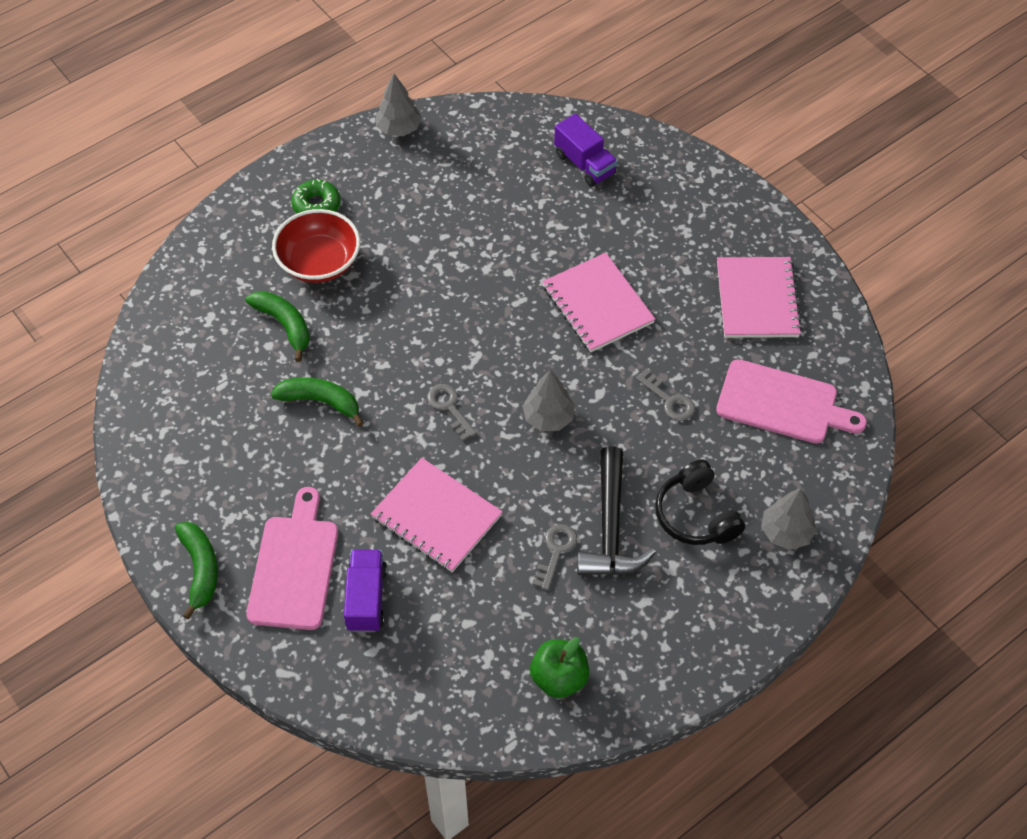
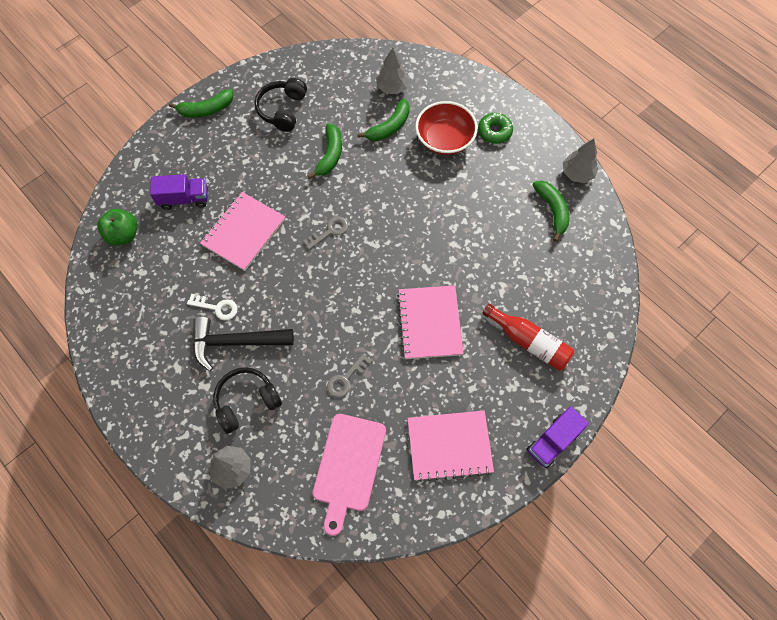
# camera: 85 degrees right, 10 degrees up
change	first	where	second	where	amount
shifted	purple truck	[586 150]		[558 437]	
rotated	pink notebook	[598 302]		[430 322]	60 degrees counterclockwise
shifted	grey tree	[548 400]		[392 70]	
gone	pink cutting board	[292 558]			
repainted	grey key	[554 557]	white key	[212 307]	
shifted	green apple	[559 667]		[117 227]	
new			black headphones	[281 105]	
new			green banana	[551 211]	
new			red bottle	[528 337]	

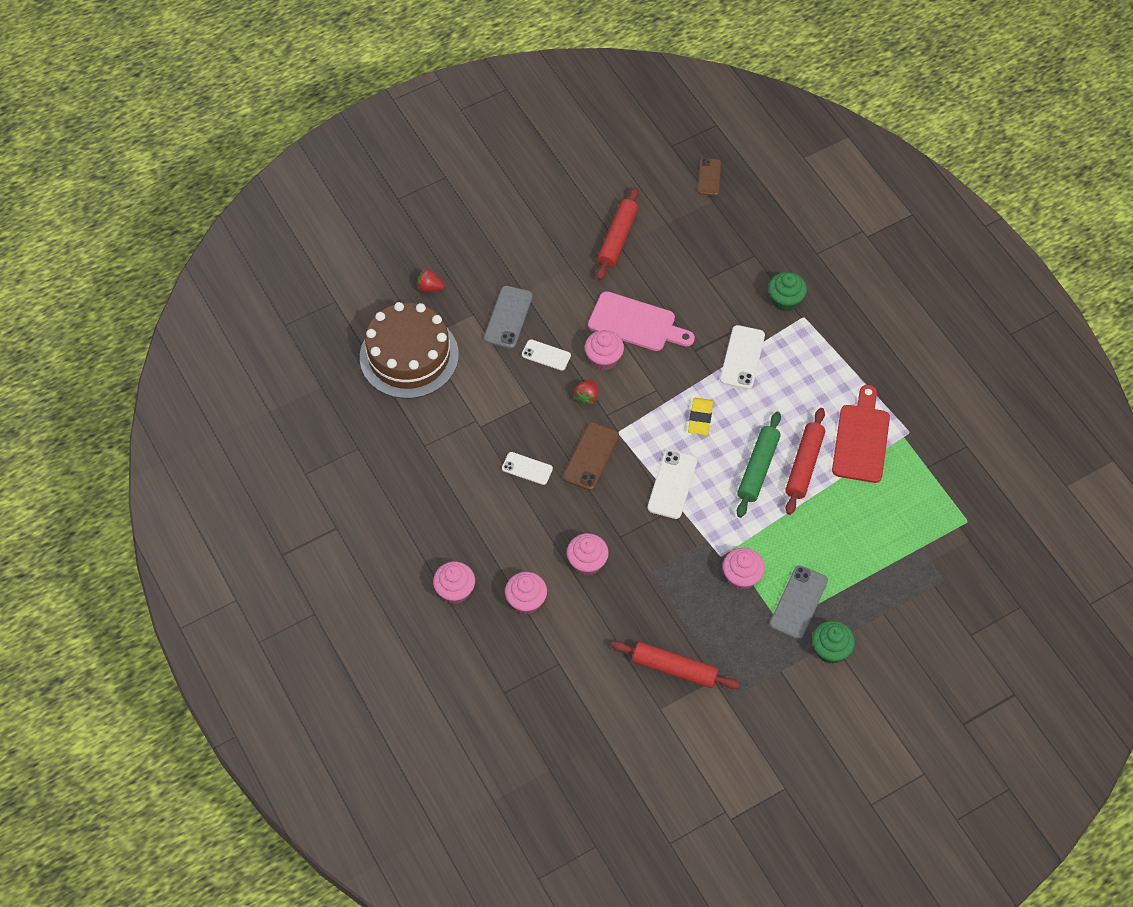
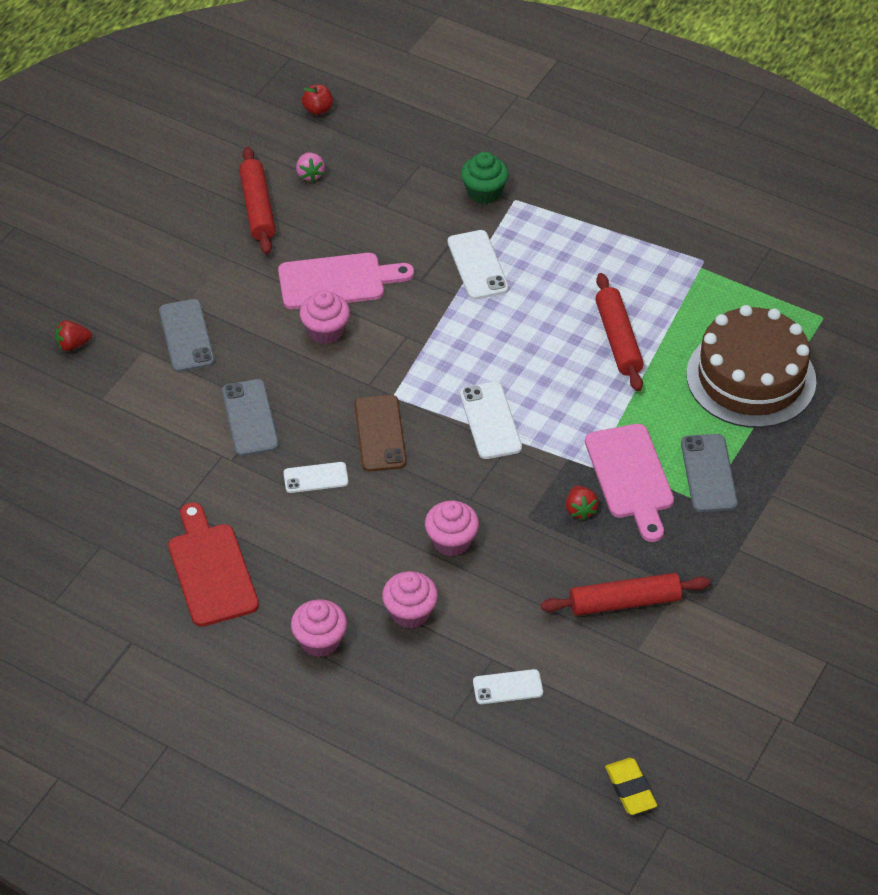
# camera: 30 degrees left, 10 degrees down
change	first	where	second	where	amount
swapped	brown phone	[709 177]	red apple	[317 100]	
shifted	brown cake	[409 350]		[751 366]	
shifted	white phone	[546 355]		[508 686]	
shifted	red strawberry	[586 392]		[582 503]	
shifted	red cutting board	[861 434]		[213 564]	
shifted	yellow eraser	[700 416]		[631 786]	
gone	green rolling pin	[759 465]			
swapped	pink cupcake	[744 569]	pink cutting board	[629 483]	
gone	green cupcake	[833 642]			
new			pink strawberry	[310 167]	
new			grey phone	[250 417]	

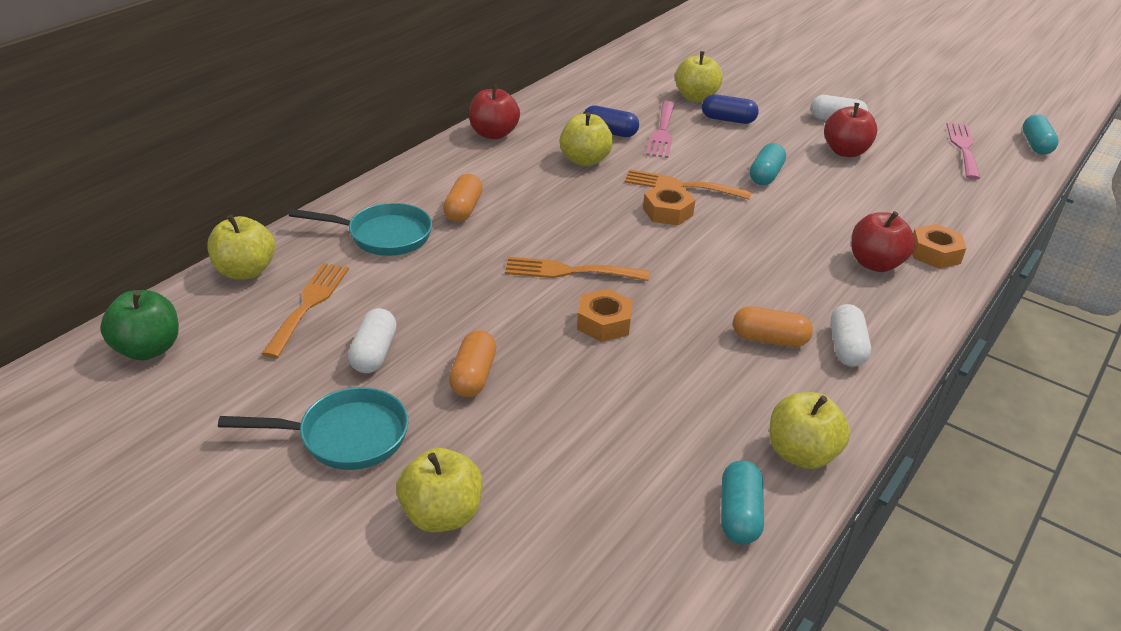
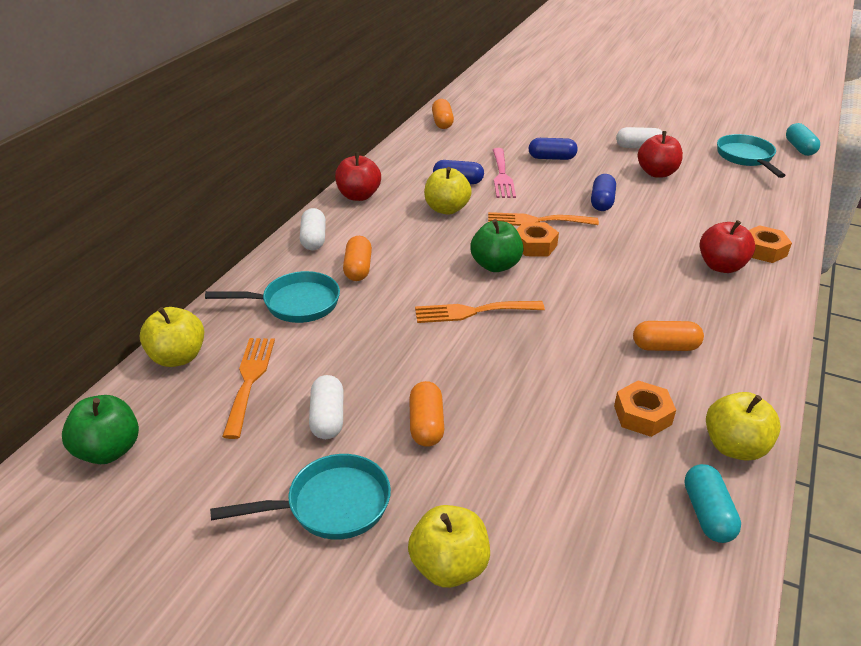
# camera: 10 degrees left, 0 degrees up
change	first	where	second	where	amount
gone	yellow apple	[699 76]			
swapped	pink fork	[963 151]	turquoise pan	[751 156]	
repainted	turquoise capsule	[768 164]	blue capsule	[603 192]	
shifted	orange nut	[605 315]		[645 408]	
shifted	white capsule	[851 335]		[313 229]	
new			orange capsule	[443 114]	
new			green apple	[496 245]	

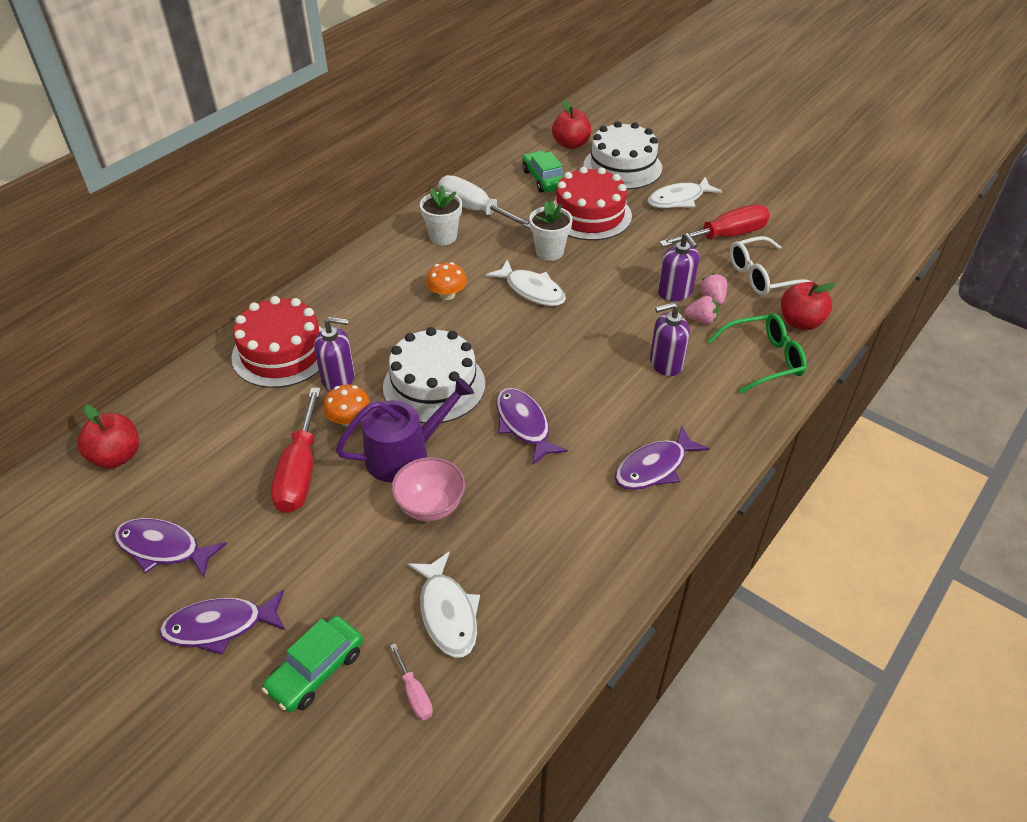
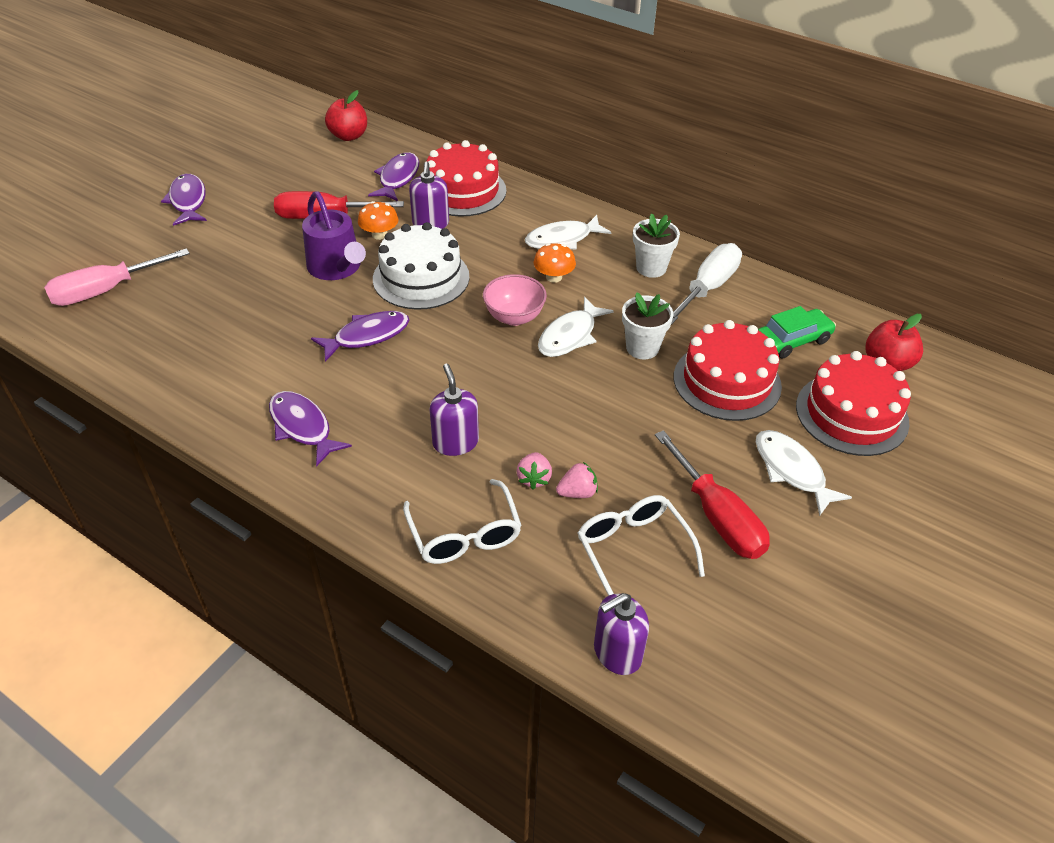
# camera: 85 degrees right, 0 degrees up
change	first	where	second	where	amount
repainted	white cake	[622 155]	red cake	[853 403]	
shifted	purple soap dispenser	[678 267]		[621 634]	
gone	red apple	[808 306]			
repainted	green glasses	[757 353]	white glasses	[462 521]	
shifted	pink bowl	[428 489]		[515 300]	
shifted	purple fish	[170 548]		[393 176]	
shifted	white fish	[444 605]		[568 232]	
gone	green car	[312 664]			
scaled	pink screwdriver	[411 682]		[117 277]	x2.18

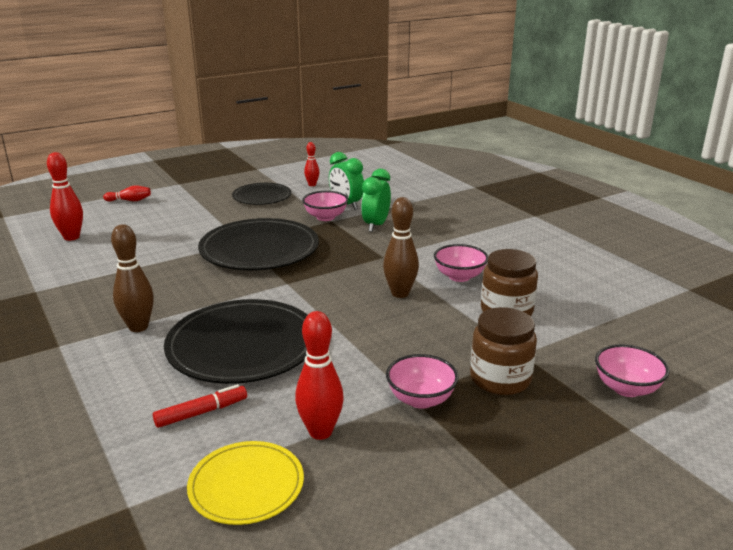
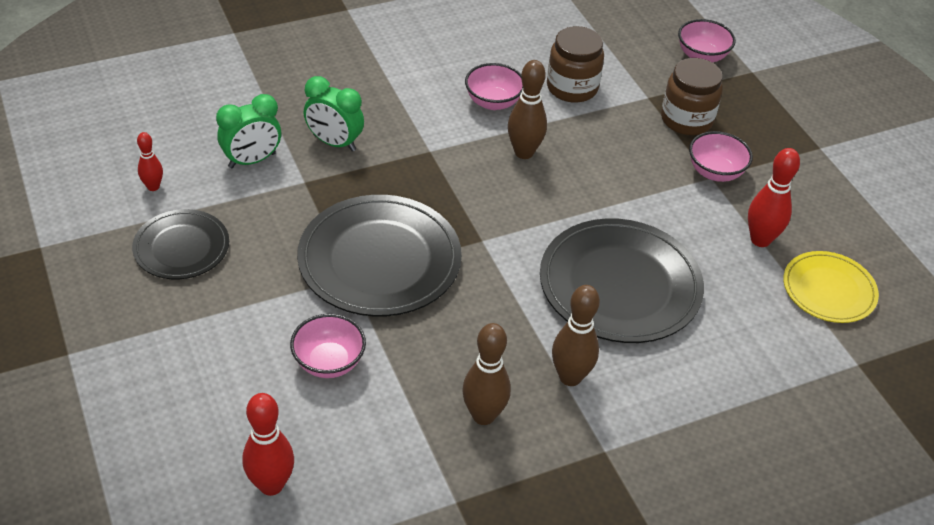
# camera: 85 degrees left, 20 degrees up
change	first	where	second	where	amount
gone	red bowling pin	[127 193]			
shifted	pink bowl	[325 206]		[328 346]	
gone	red marker	[200 406]			
new			brown bowling pin	[486 374]	

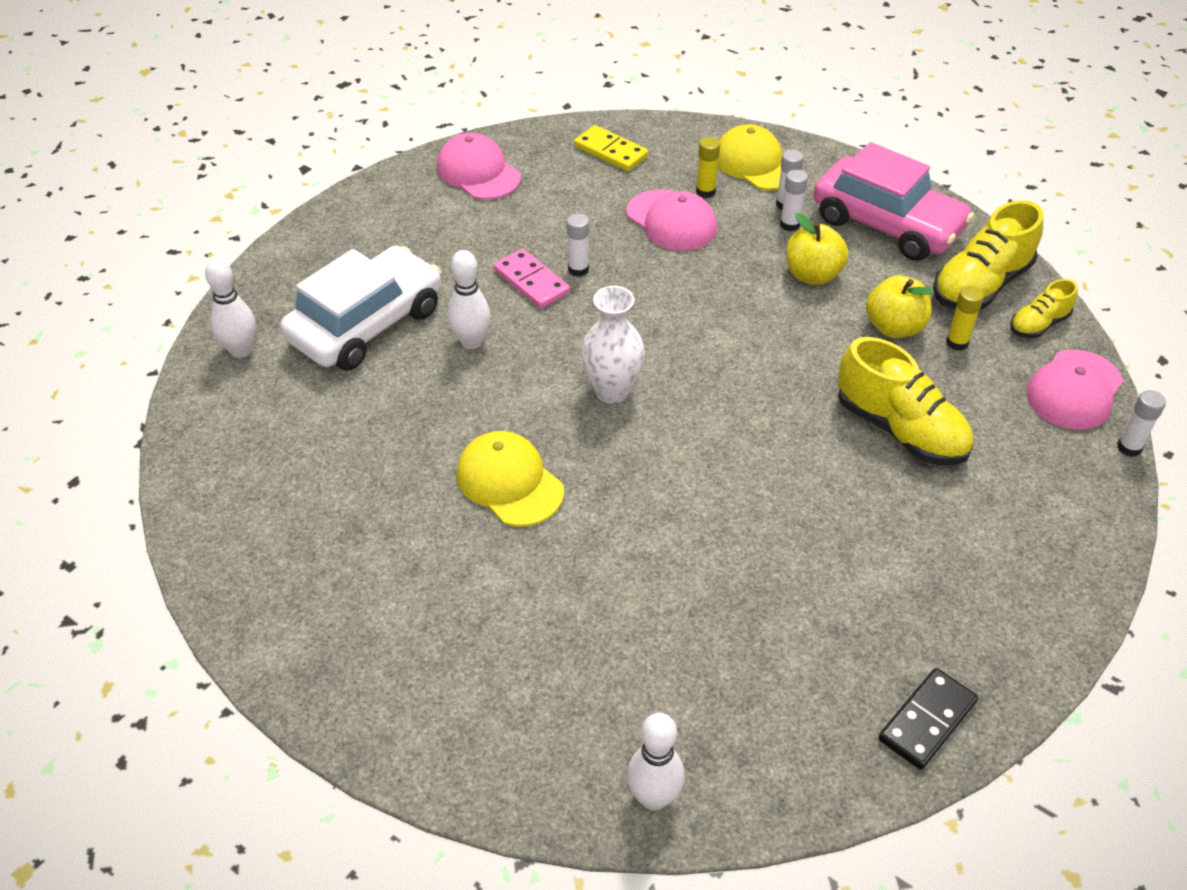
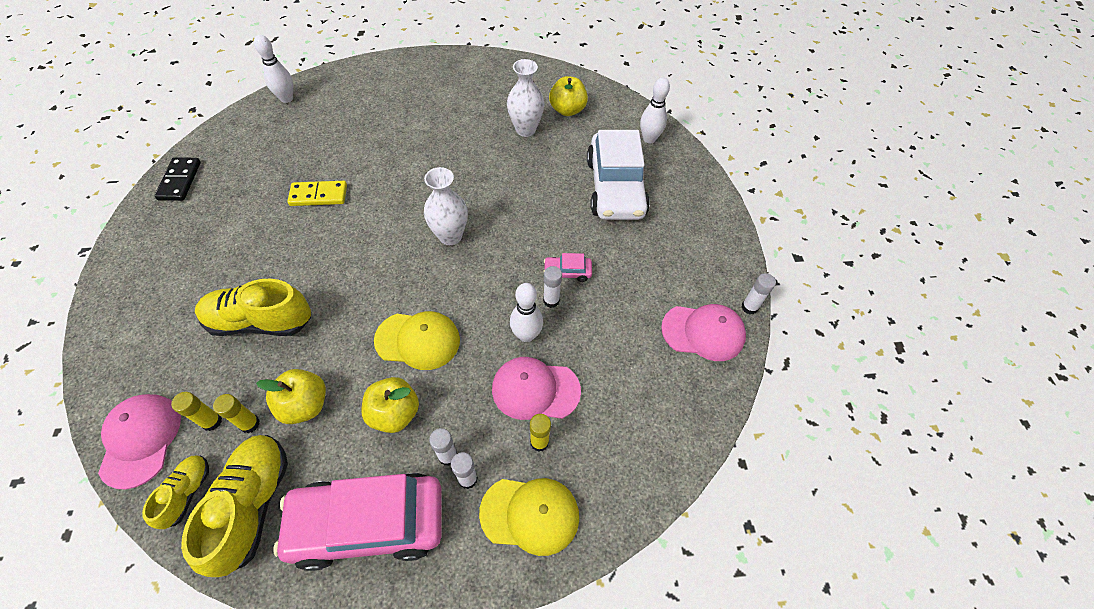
# camera: 135 degrees right, 10 degrees up
change	first	where	second	where	amount
shifted	yellow domino	[611 148]		[317 193]	
swapped	pink domino	[532 278]	pink car	[567 267]	
shifted	white bowling pin	[469 299]		[526 312]	
shifted	white glue stick	[1141 423]		[758 293]	
shifted	yellow cap	[510 479]		[417 340]	
new			white vase	[525 98]	
new			yellow apple	[568 96]	
new			yellow glue stick	[196 411]	

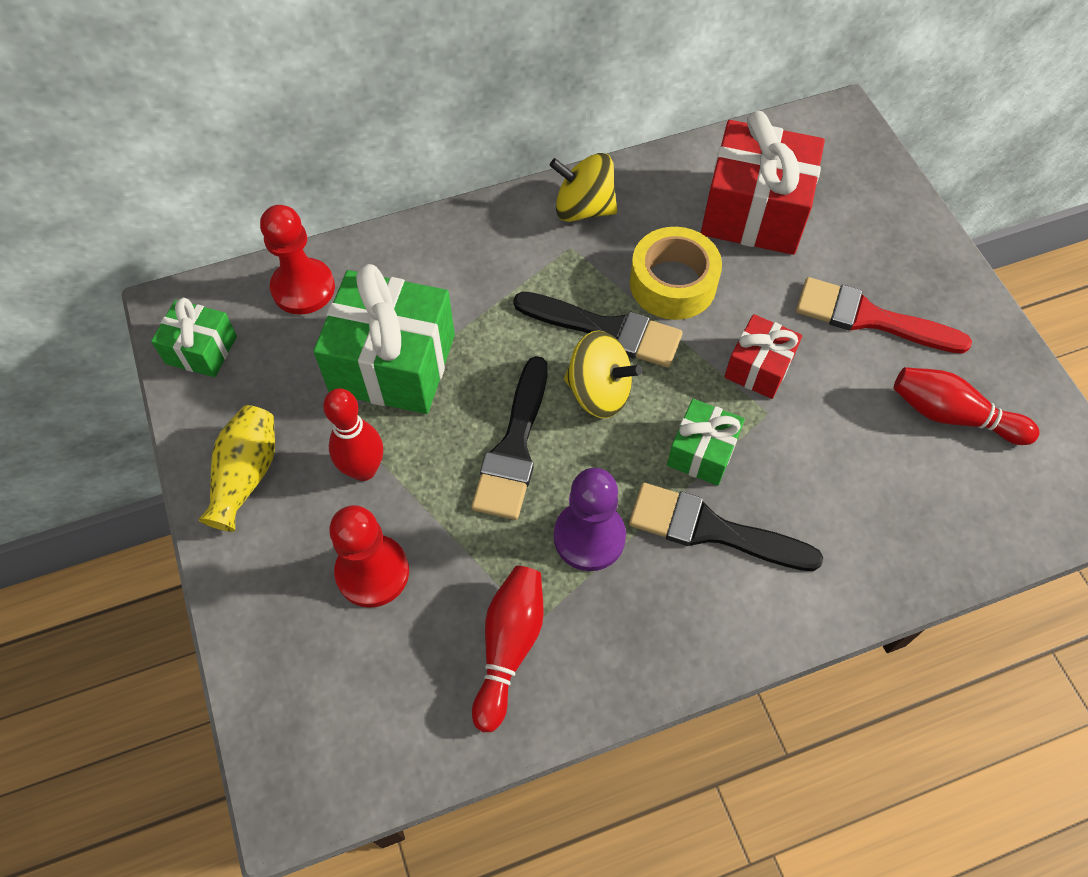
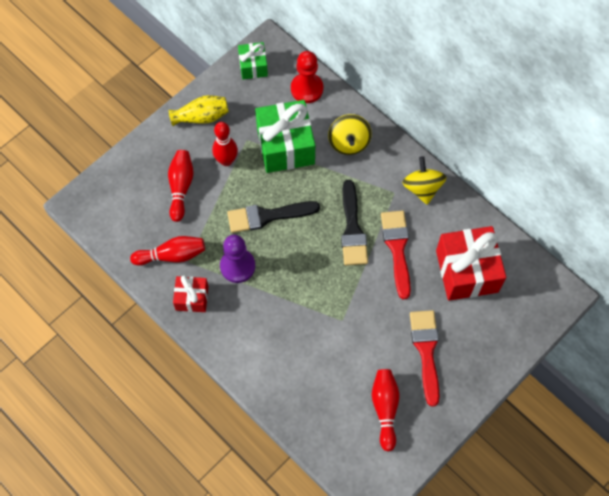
# camera: 65 degrees right, 5 degrees up
change	first	where	second	where	amount
swapped	yellow tape	[676 273]	red brush	[396 255]	
shifted	red gift	[763 356]		[191 293]	
shifted	yellow spinning top	[603 374]		[350 134]	
gone	green gift	[706 442]			
gone	black brush	[726 527]			
swapped	red pawn	[369 556]	red bowling pin	[181 186]	

